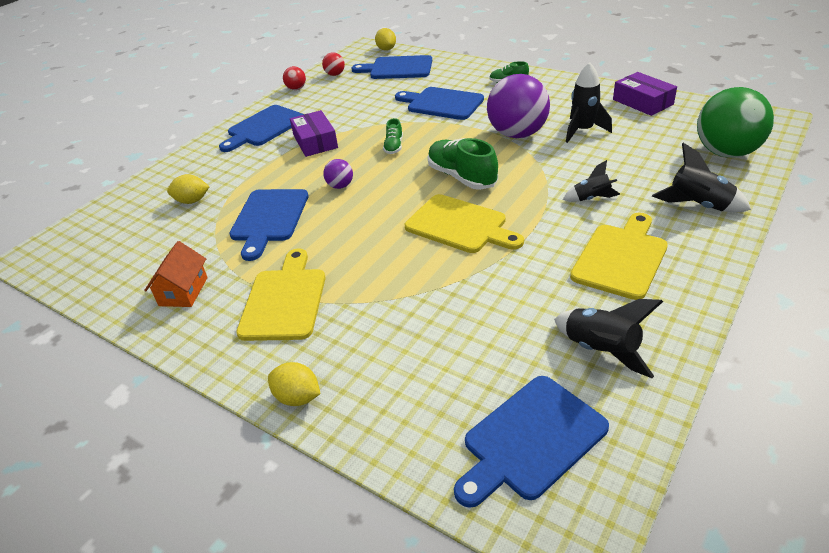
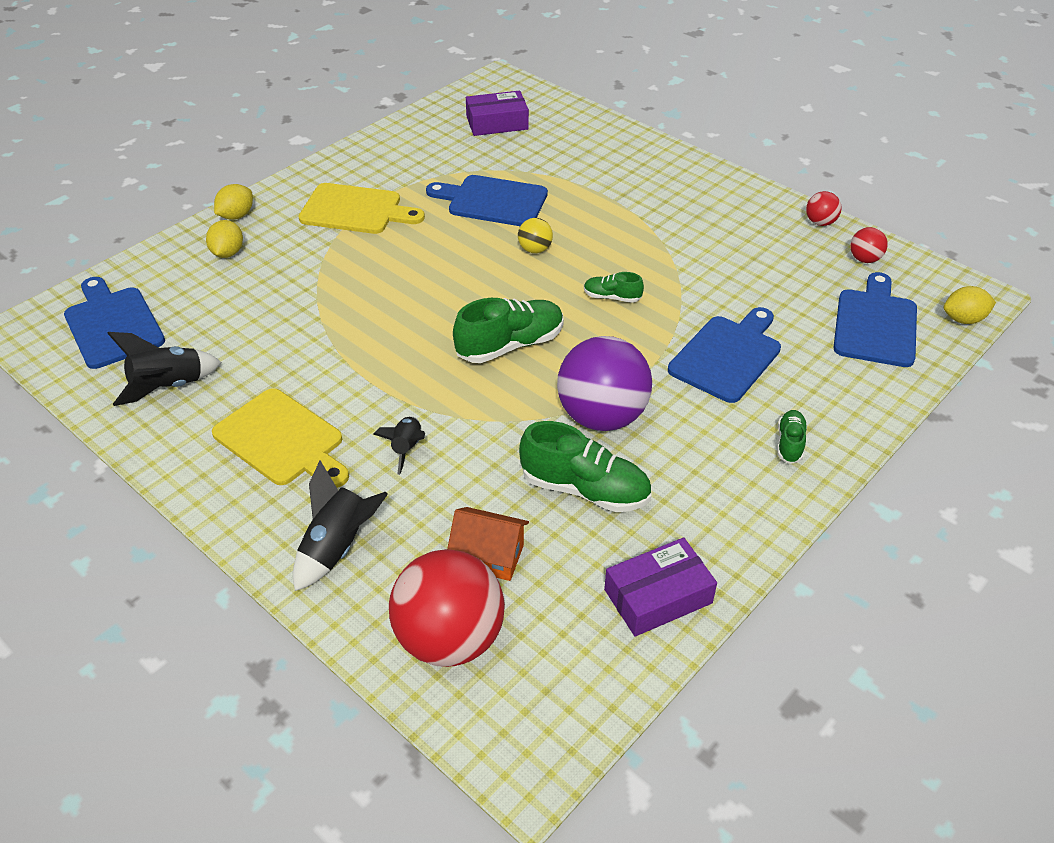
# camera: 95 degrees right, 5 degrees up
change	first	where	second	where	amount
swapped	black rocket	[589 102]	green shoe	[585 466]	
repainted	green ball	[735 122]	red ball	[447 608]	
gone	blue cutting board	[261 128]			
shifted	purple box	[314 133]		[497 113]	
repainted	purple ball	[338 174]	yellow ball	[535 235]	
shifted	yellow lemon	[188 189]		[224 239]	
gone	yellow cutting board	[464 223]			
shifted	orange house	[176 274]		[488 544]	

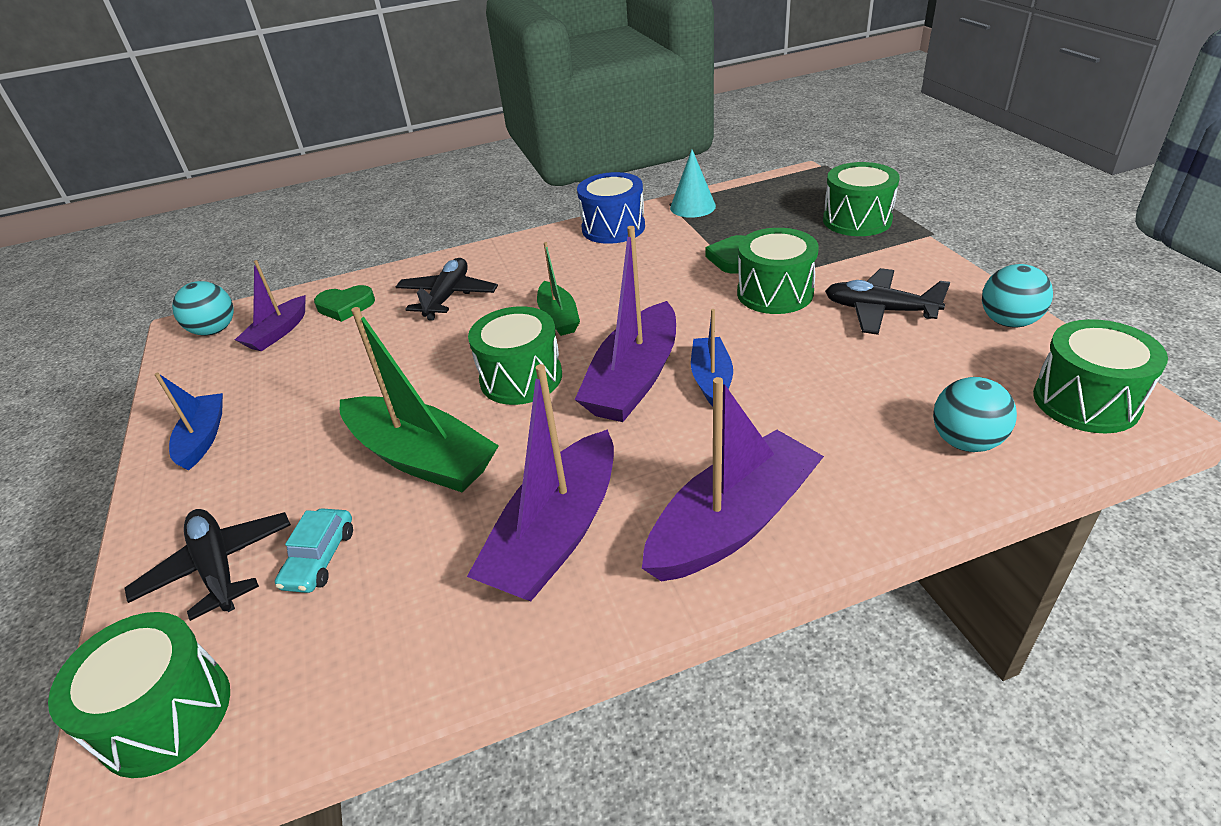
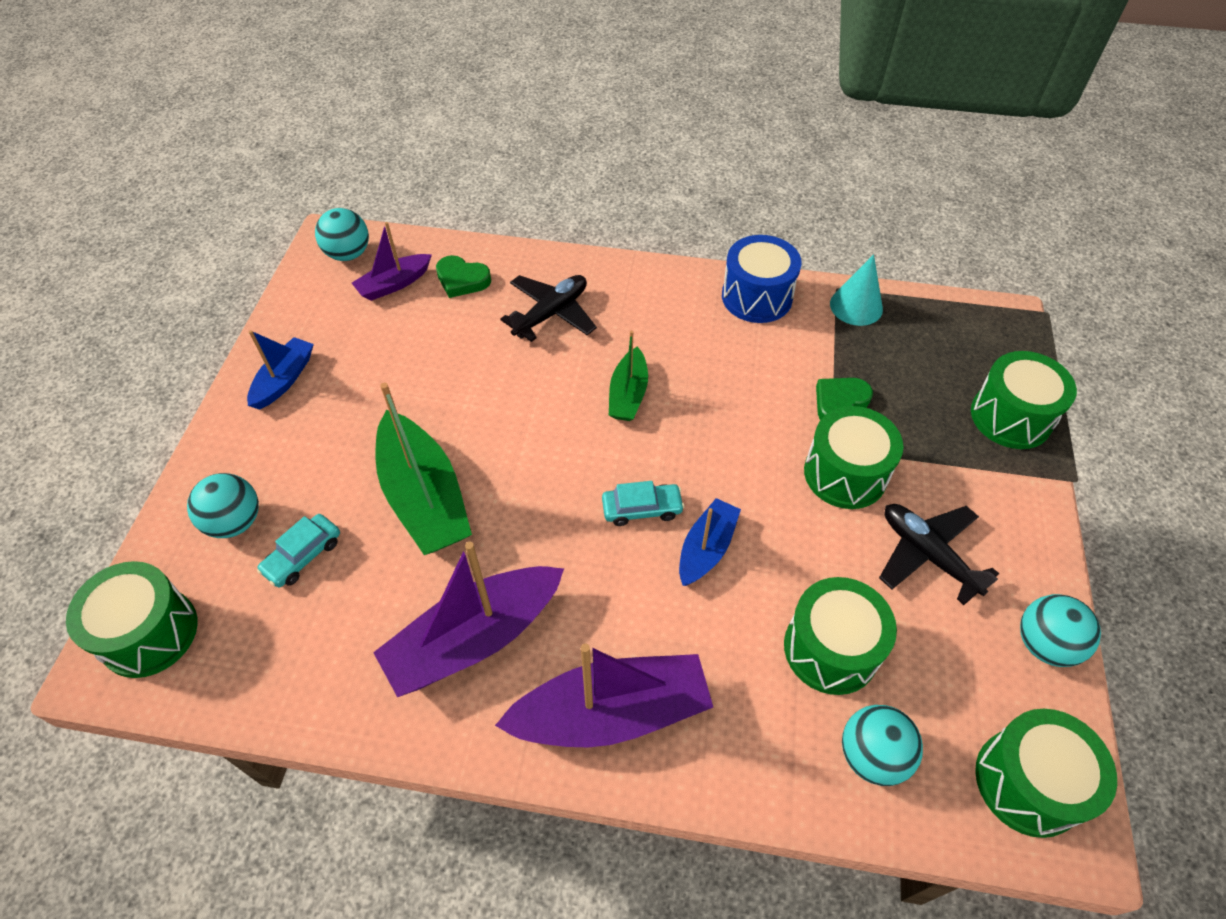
# camera: 25 degrees right, 15 degrees up
change	first	where	second	where	amount
swapped	purple boat	[625 324]	turquoise car	[643 503]	
shifted	green drum	[515 355]		[840 636]	
swapped	black plane	[208 565]	turquoise ball	[223 505]	

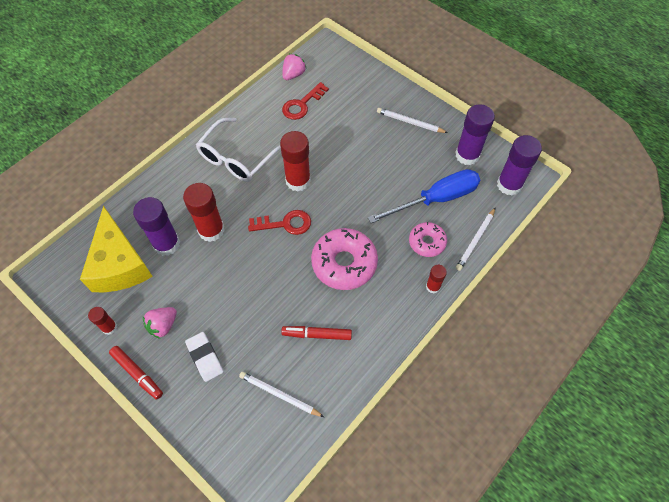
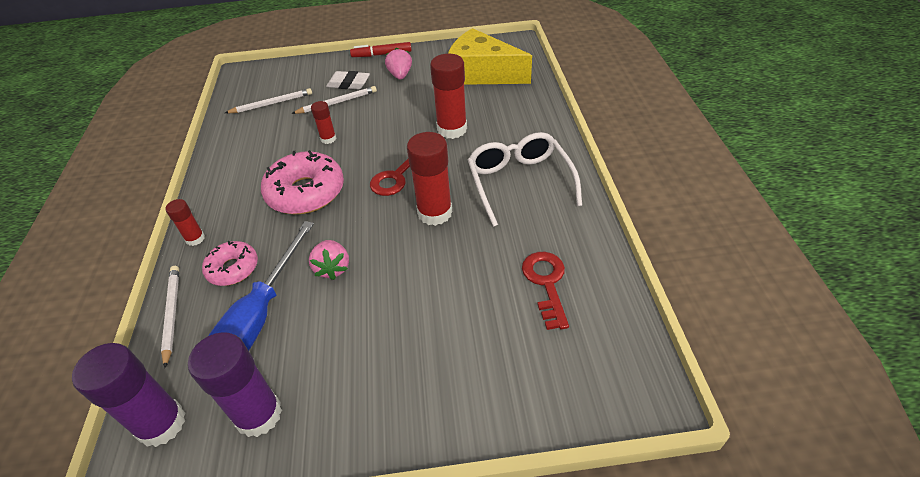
# camera: 135 degrees right, 15 degrees down
change	first	where	second	where	amount
shifted	pink strawberry	[294 67]		[329 260]	
shifted	white pencil	[412 120]		[334 100]	
gone	purple glue stick	[156 226]			
shifted	red glue stick	[102 321]		[323 122]	
gone	red marker	[316 333]			

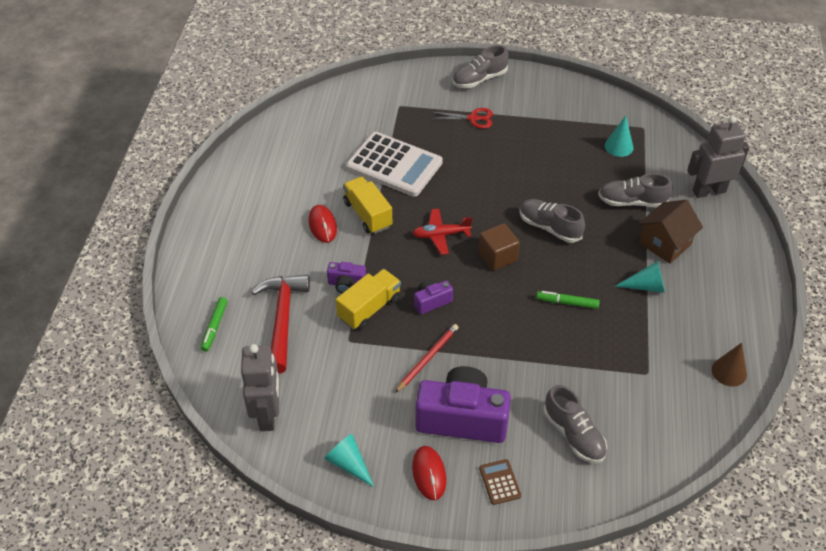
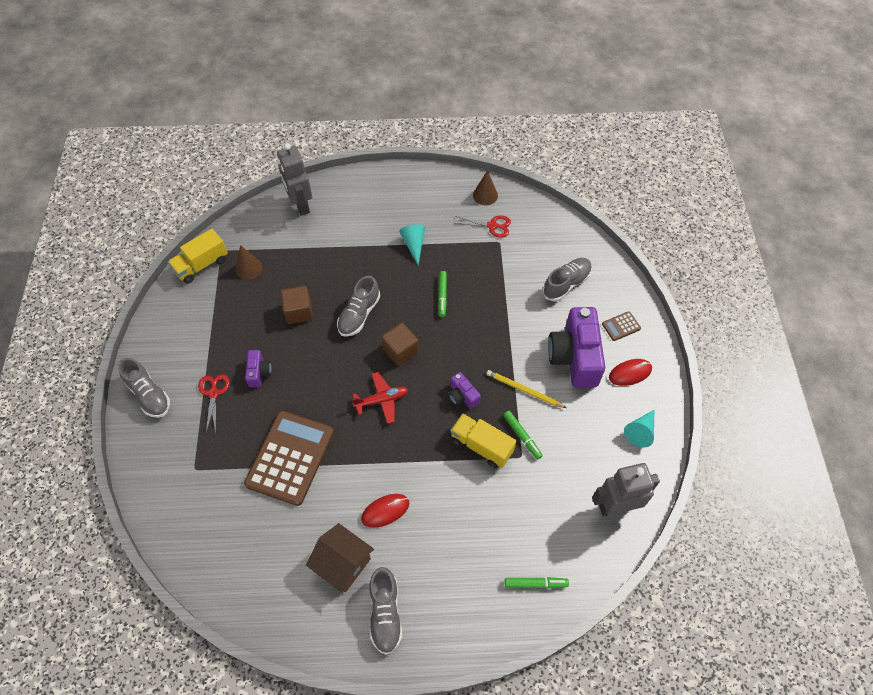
# camera: 100 degrees left, 10 degrees up
change	first	where	second	where	amount
repainted	turquoise cone	[619 136]	brown cone	[249 262]	
repainted	white calculator	[394 164]	brown calculator	[289 458]	
shifted	grey shoe	[635 190]		[385 611]	
shifted	yellow truck	[367 205]		[198 256]	
shifted	brown house	[670 232]		[340 558]	
rotated	red plane	[442 232]		[380 398]	90 degrees counterclockwise
shifted	purple camera	[346 277]		[258 368]	
gone	red hammer	[281 324]			
repainted	red pencil	[427 358]	yellow pencil	[526 389]	
new			red scissors	[483 226]	
new			brown cube	[296 305]	
new			green marker	[523 435]	

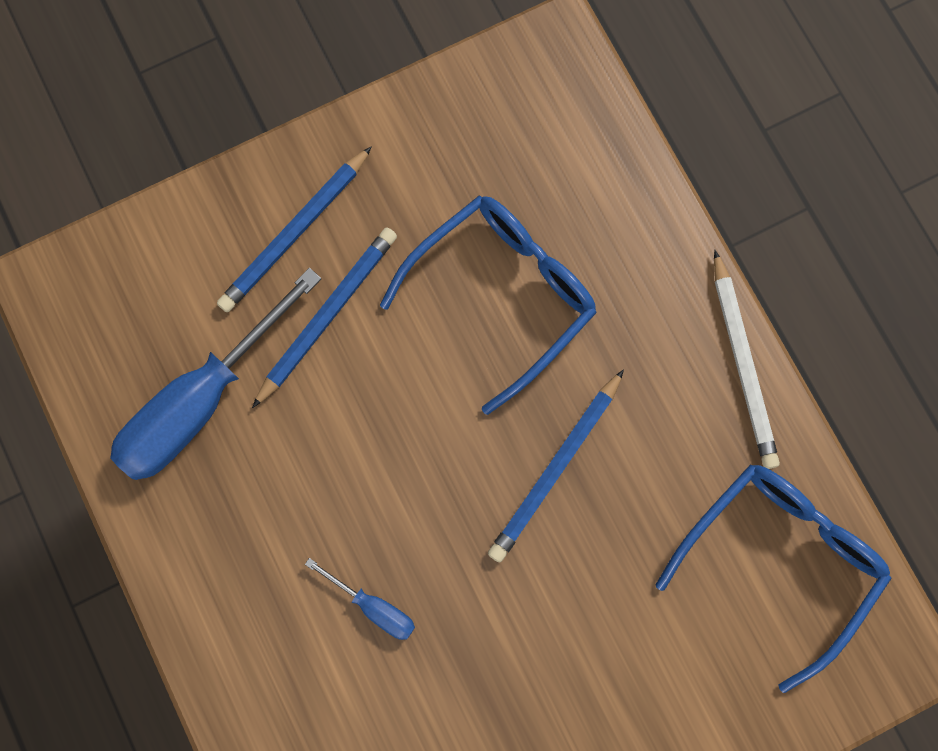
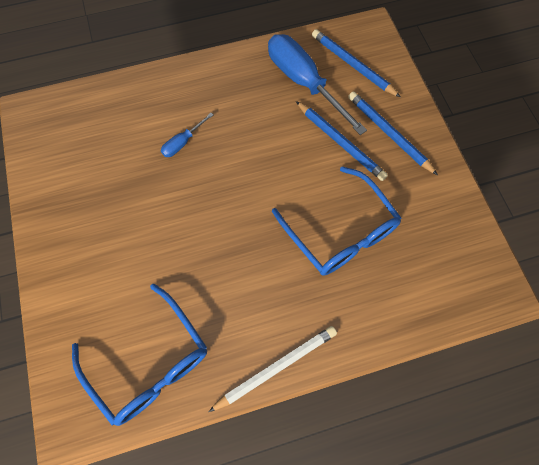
# camera: 100 degrees right, 10 degrees down
change	first	where	second	where	amount
rotated	white pencil	[747 359]		[273 369]	150 degrees clockwise
shifted	blue pencil	[556 465]		[356 63]	

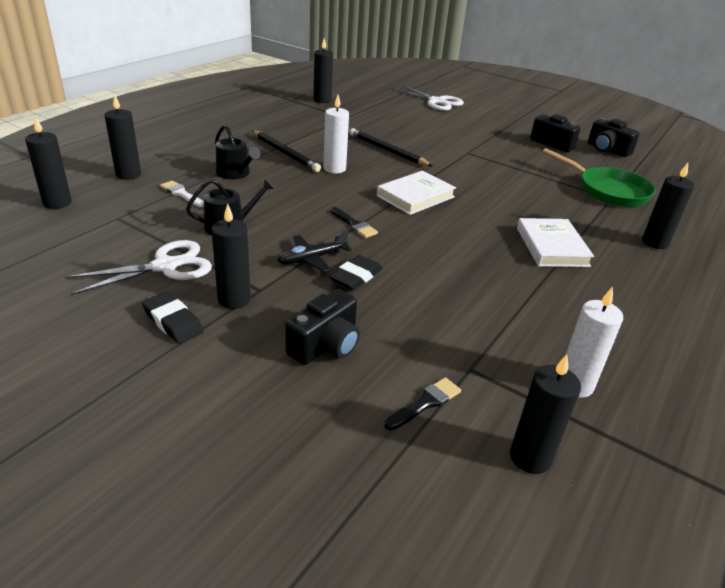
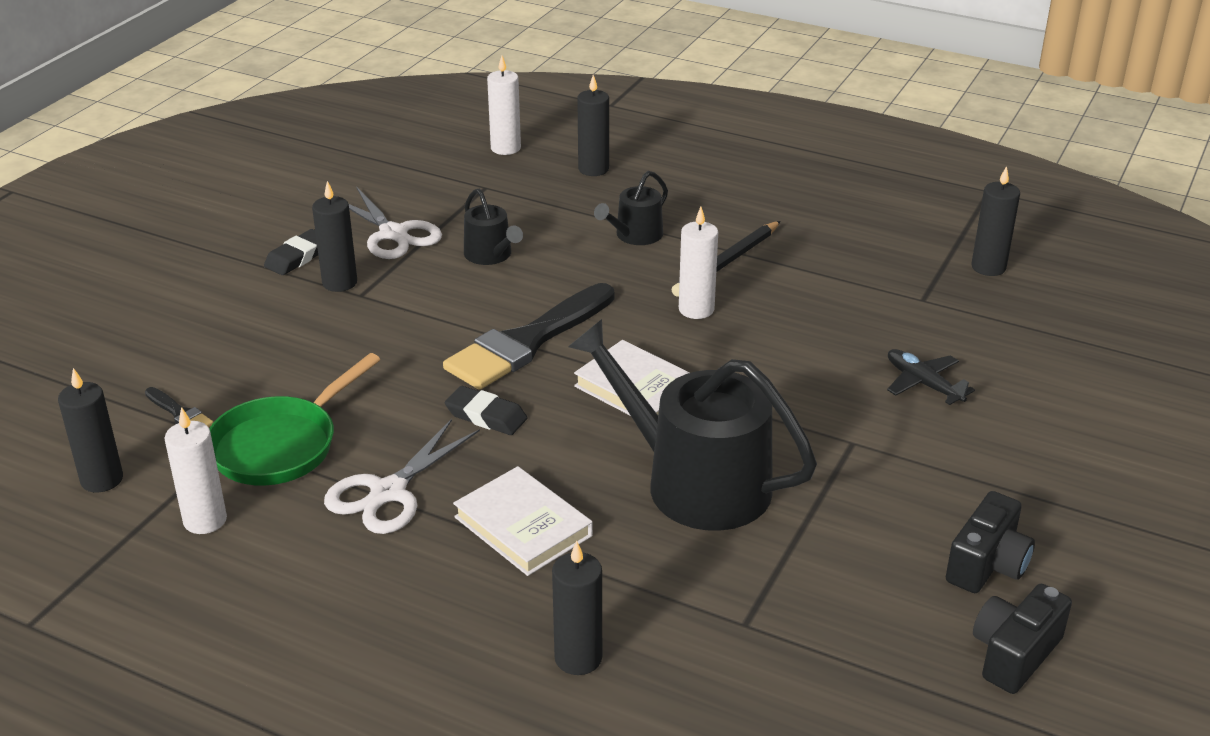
# camera: 85 degrees right, 0 degrees up
change	first	where	second	where	amount
shifted	white scissors	[428 98]		[402 476]	
repainted	black candle	[48 162]	white candle	[504 105]	
gone	black pencil	[390 147]			
shifted	green pan	[599 177]		[294 419]	
gone	white brush	[182 193]			
scaled	black brush	[354 222]		[529 336]	x2.37
rotated	white book	[555 242]		[523 521]	60 degrees clockwise
shifted	black plane	[314 251]		[931 377]	
shifted	black eraser	[356 272]		[486 410]	
gone	black camera	[322 327]			
new			black watering can	[692 425]	

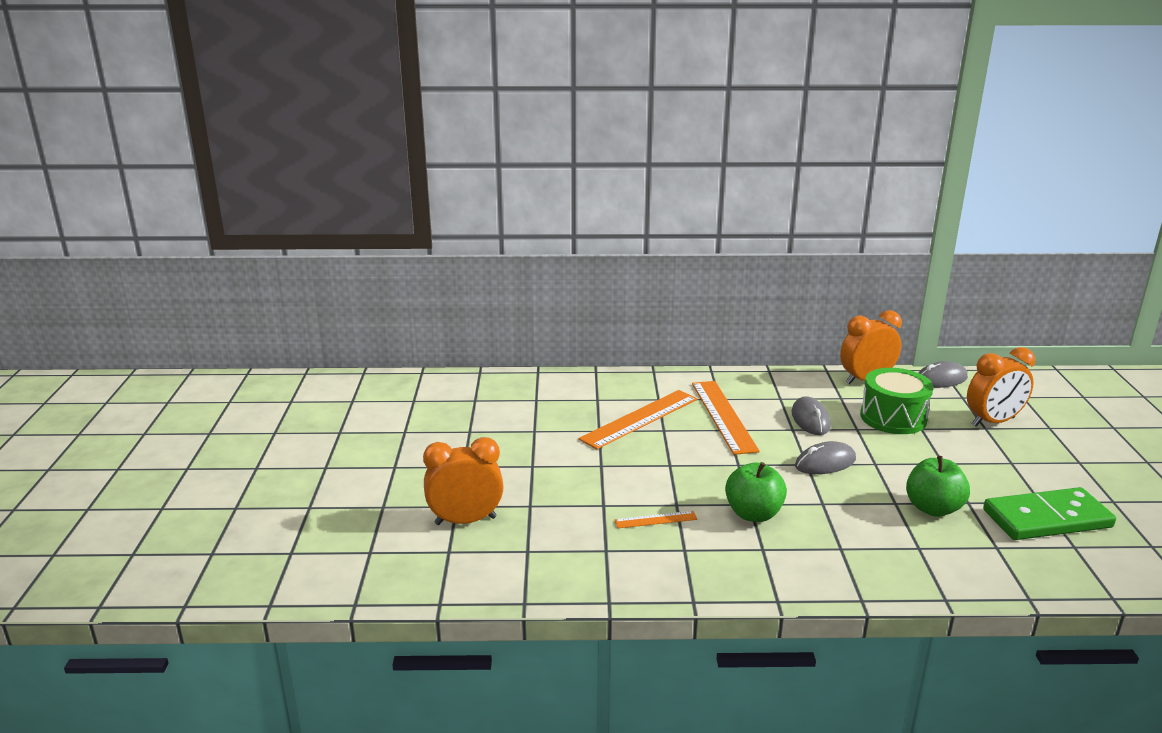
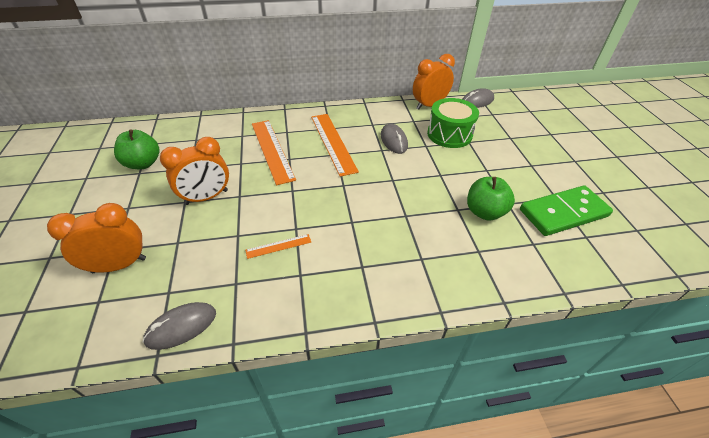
# camera: 10 degrees left, 20 degrees up
change	first	where	second	where	amount
shifted	orange clock	[1001 386]		[194 171]	
rotated	orange ruler	[638 419]		[274 152]	60 degrees counterclockwise
shifted	grey mouse	[825 457]		[179 326]	
shifted	green apple	[756 492]		[137 149]	

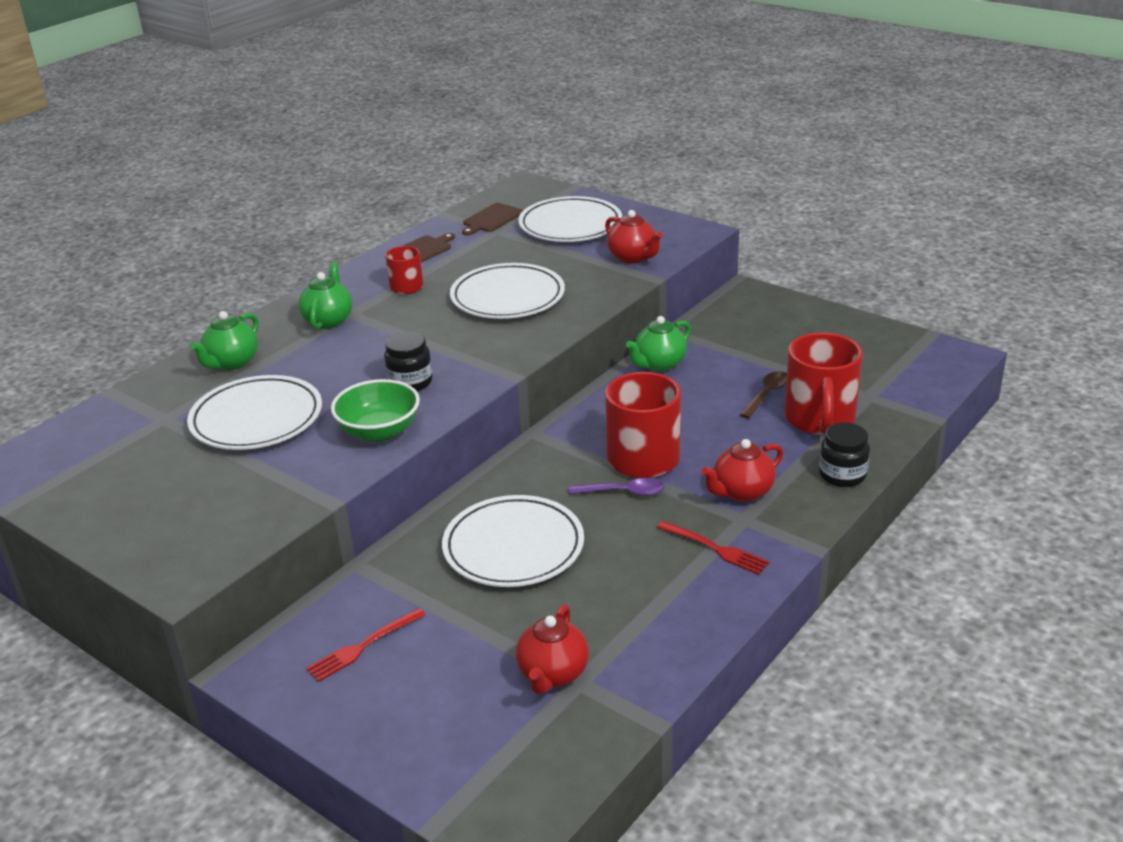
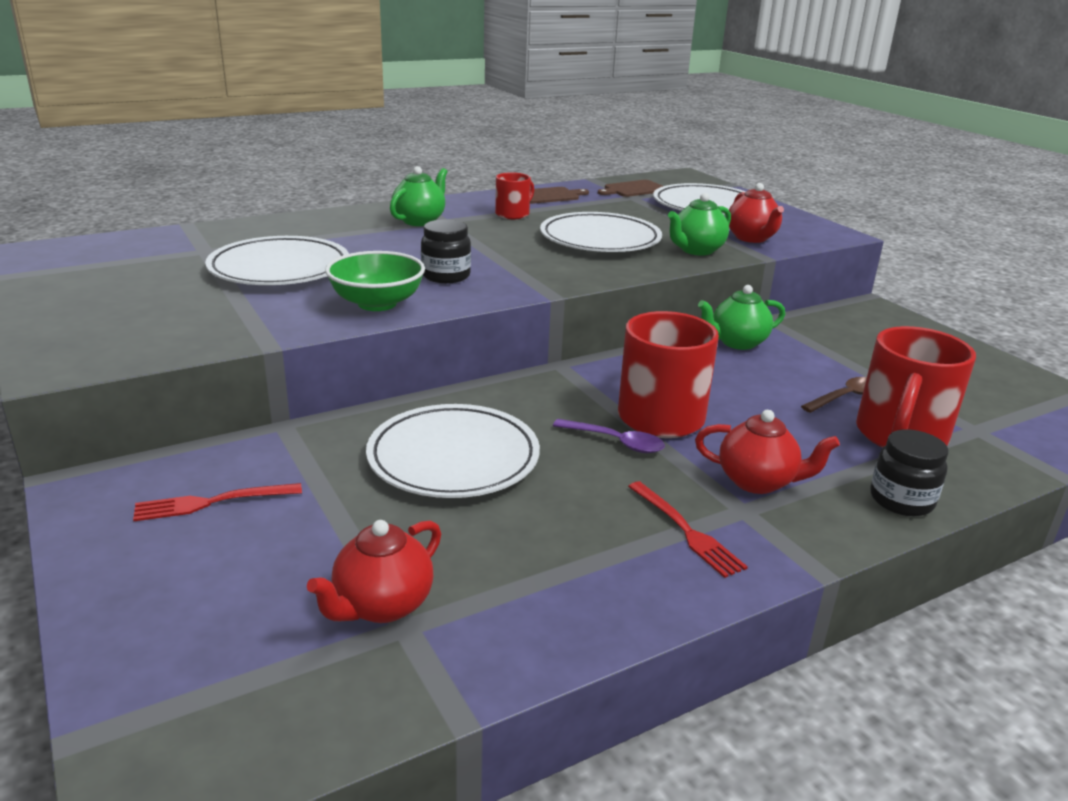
# camera: 20 degrees right, 5 degrees down
change	first	where	second	where	amount
shifted	green teapot	[224 340]		[699 224]	
rotated	red teapot	[742 470]		[767 452]	150 degrees counterclockwise

